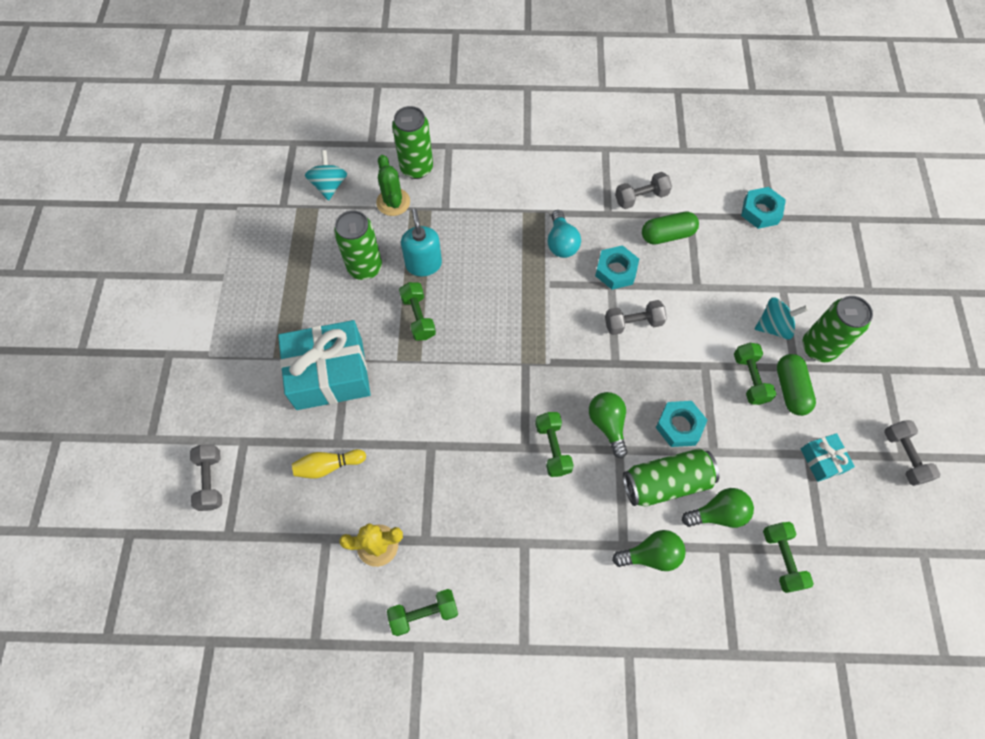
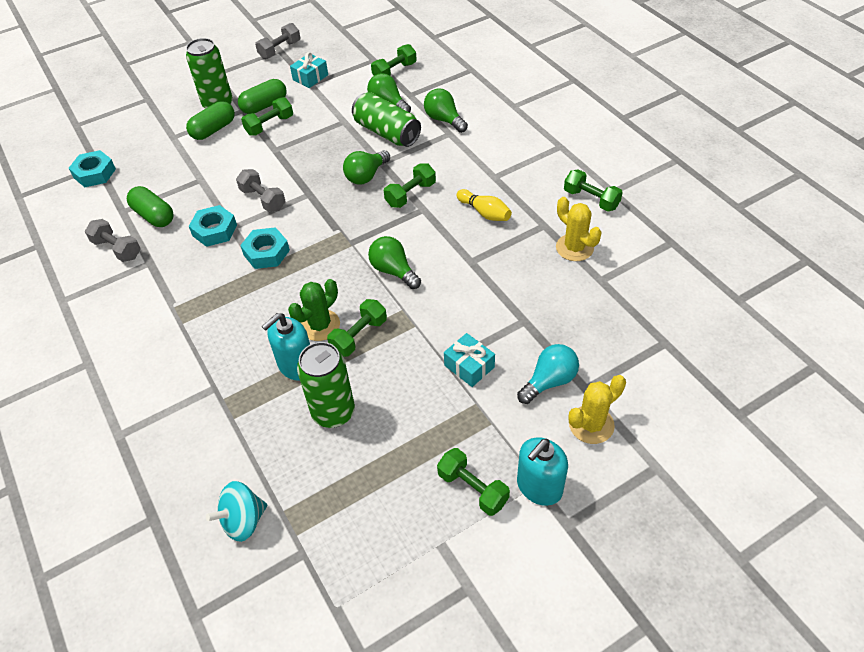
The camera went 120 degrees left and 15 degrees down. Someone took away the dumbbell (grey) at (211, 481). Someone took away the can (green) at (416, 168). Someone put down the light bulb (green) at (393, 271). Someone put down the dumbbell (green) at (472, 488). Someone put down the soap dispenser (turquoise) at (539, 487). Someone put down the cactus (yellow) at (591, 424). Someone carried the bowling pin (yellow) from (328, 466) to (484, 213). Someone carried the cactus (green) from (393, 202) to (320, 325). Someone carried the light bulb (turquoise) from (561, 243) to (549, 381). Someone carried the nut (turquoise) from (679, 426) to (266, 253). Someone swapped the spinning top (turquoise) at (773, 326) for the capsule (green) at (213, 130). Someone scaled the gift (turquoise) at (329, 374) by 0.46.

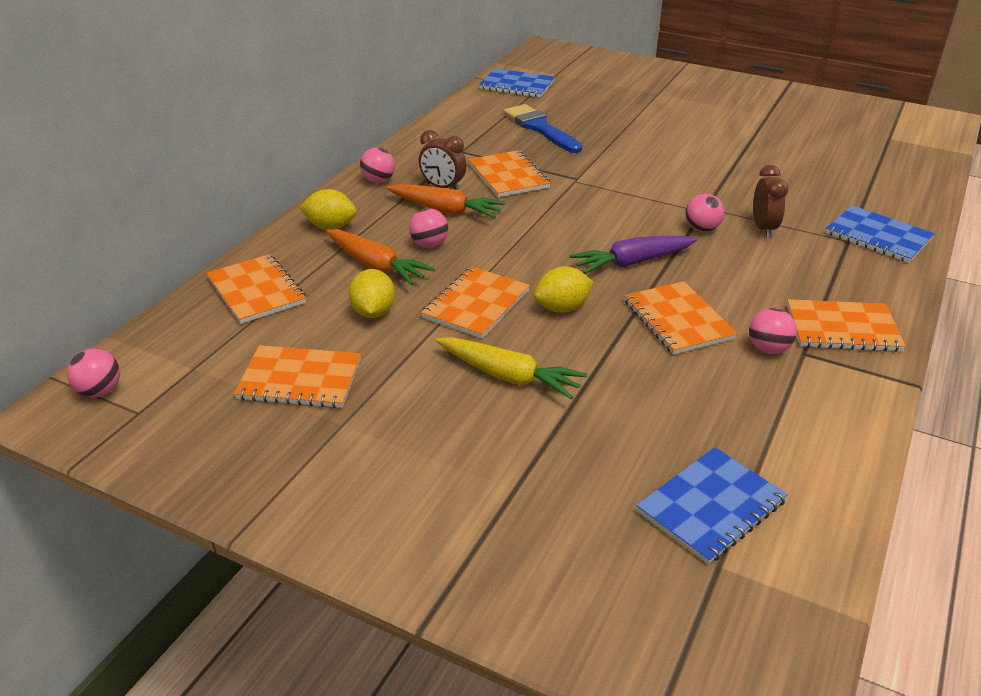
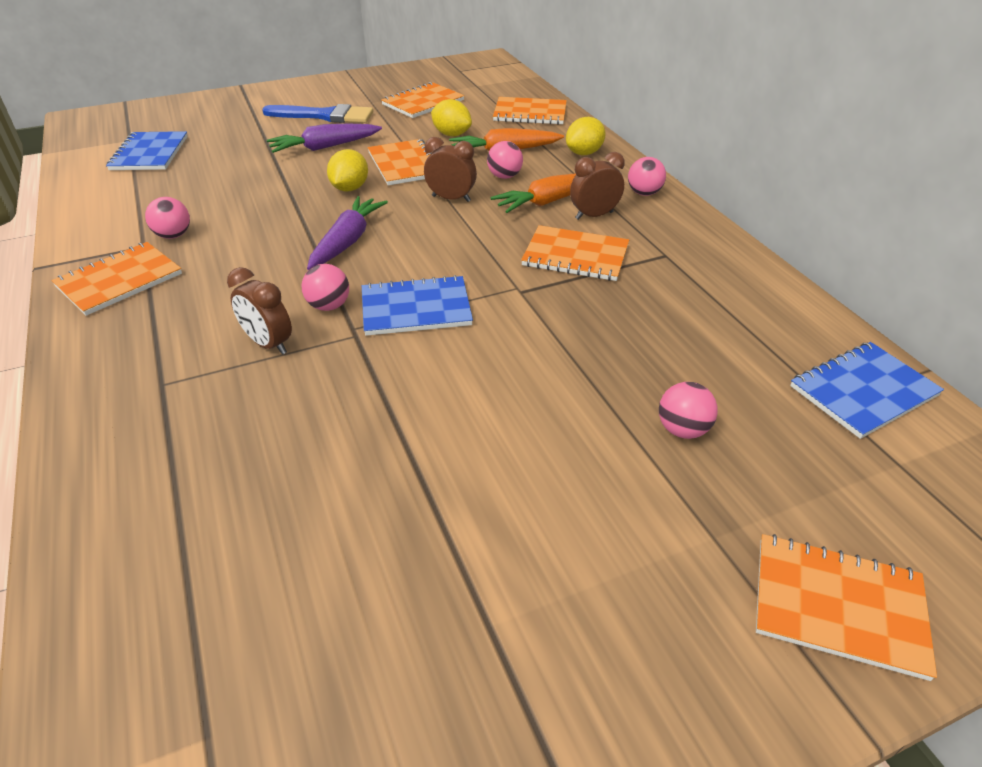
The camera went 130 degrees right and 5 degrees up. Someone put down the clock (brown) at (451, 199). Someone carried the ball (pink) from (99, 391) to (682, 429). Someone carried the brush (blue) from (540, 128) to (324, 116). Someone carried the notebook (orange) from (678, 320) to (838, 606). Someone carried the notebook (blue) from (878, 236) to (416, 308). Someone repainted the carrot (yellow) at (509, 376), which became the carrot (purple) at (324, 147).

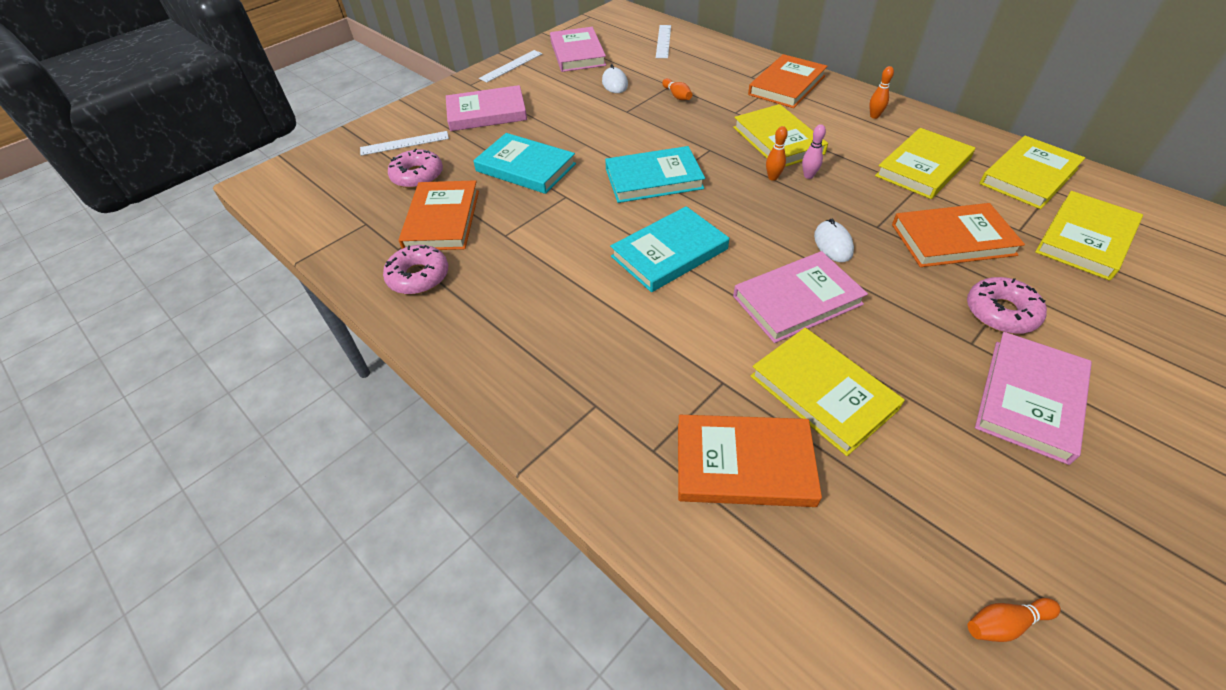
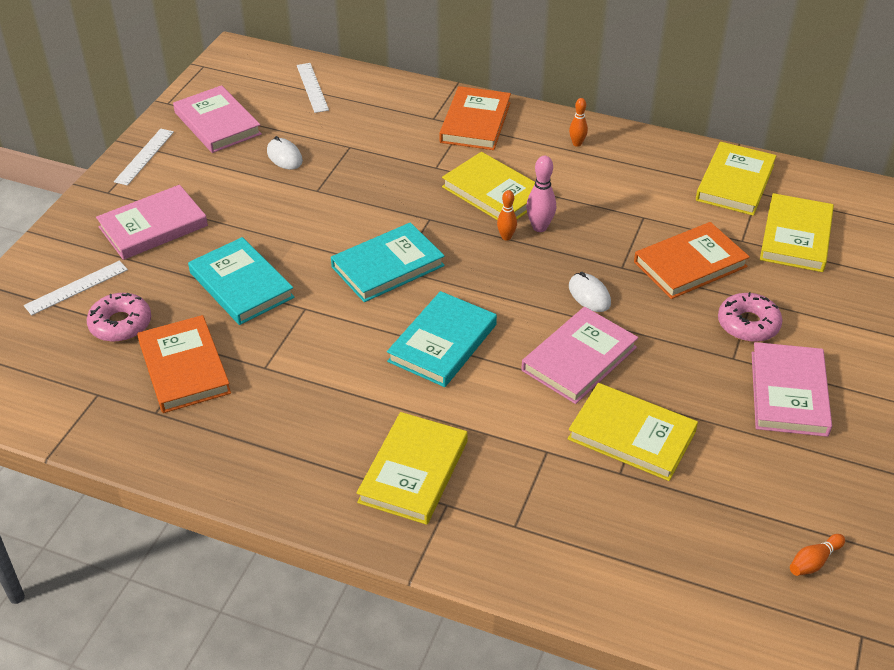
The camera went 25 degrees left and 5 degrees down. Someone took away the donut (pink) at (418, 277). Someone took away the bowling pin (orange) at (677, 96). Someone took away the book (orange) at (744, 464). Someone carried the book (yellow) from (923, 167) to (413, 471). Someone rotated the book (turquoise) at (525, 167) by 45 degrees clockwise. Someone scaled the bowling pin (pink) at (808, 176) by 1.50.

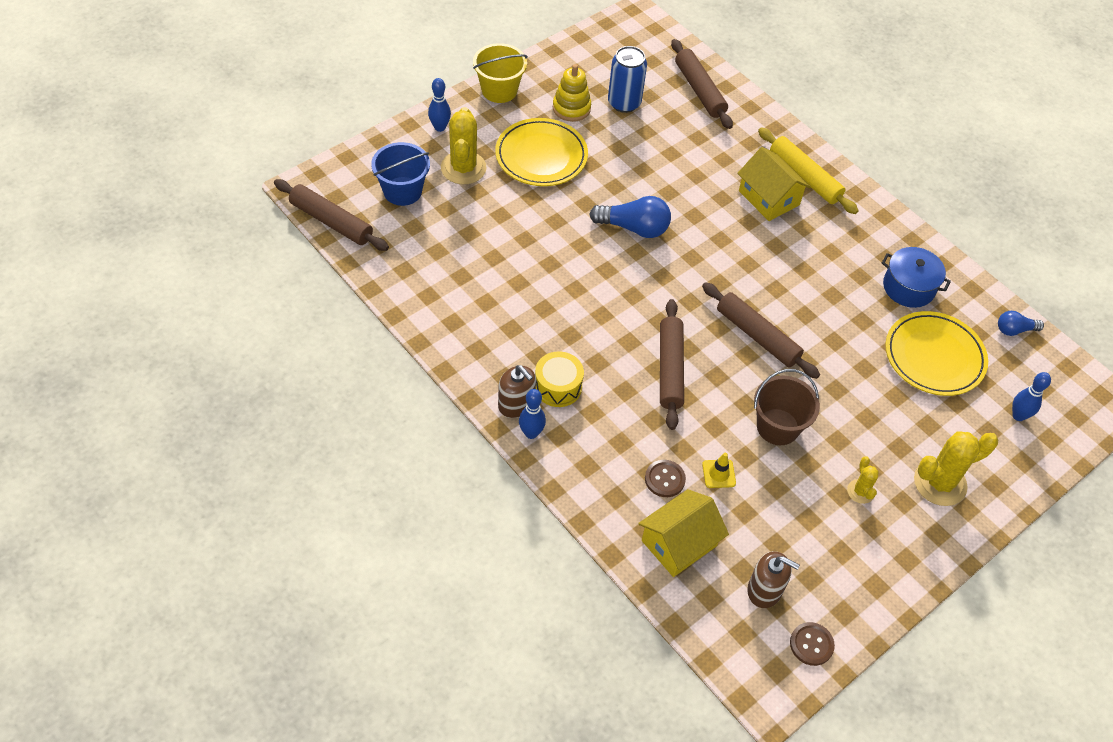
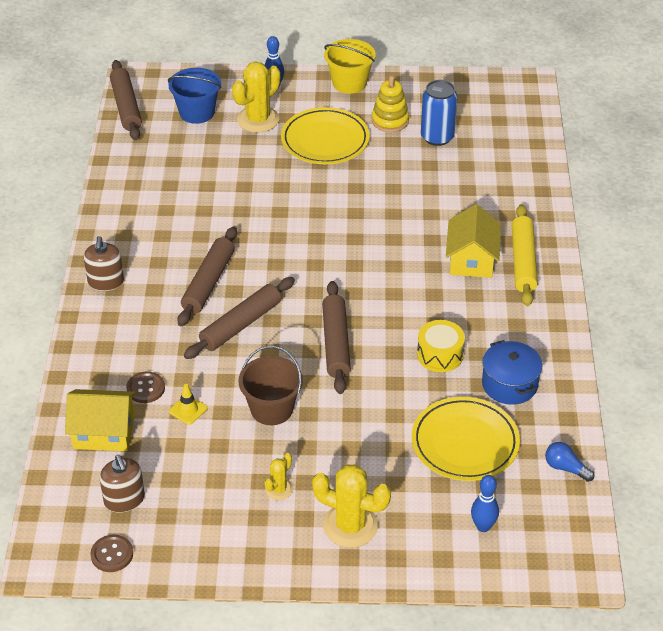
The camera went 45 degrees right and 10 degrees down. Someone took away the bowling pin (blue) at (531, 433). Someone took away the light bulb (blue) at (634, 228). Someone carried the drum (yellow) from (558, 387) to (440, 355). Someone carried the rolling pin (brown) from (699, 90) to (208, 283).

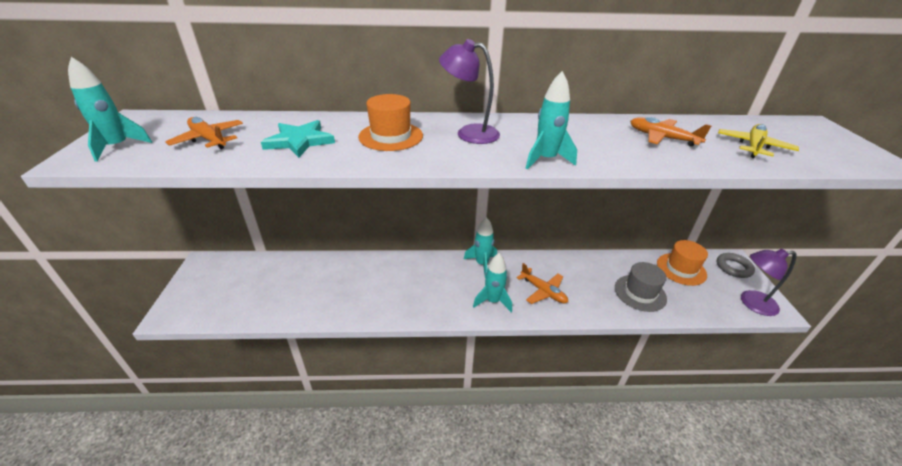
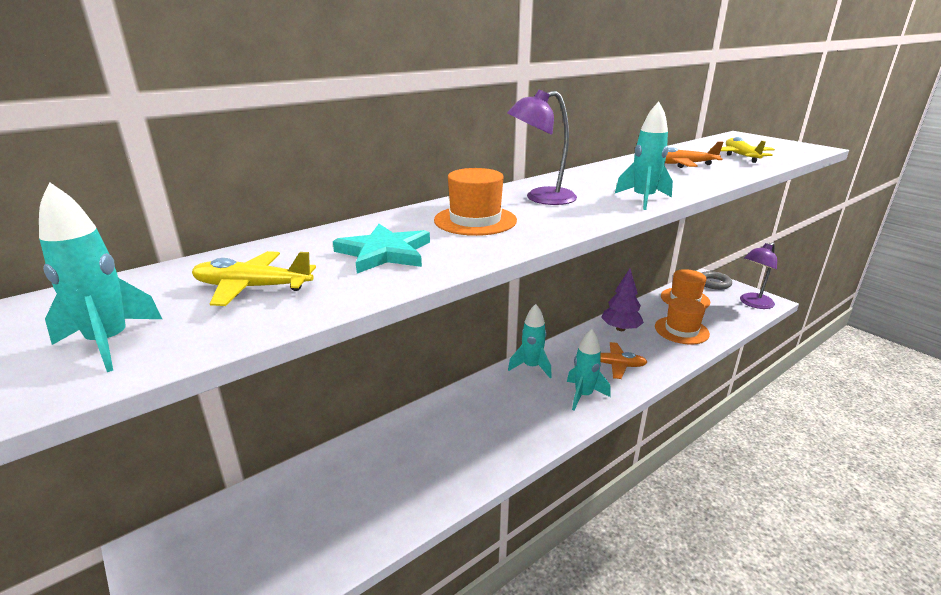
The camera went 35 degrees left and 10 degrees down. Someone put down the tree (purple) at (620, 329). Someone repainted the plane (orange) at (209, 139), which became the plane (yellow) at (252, 287). Someone repainted the hat (grey) at (640, 293), which became the hat (orange) at (681, 330).

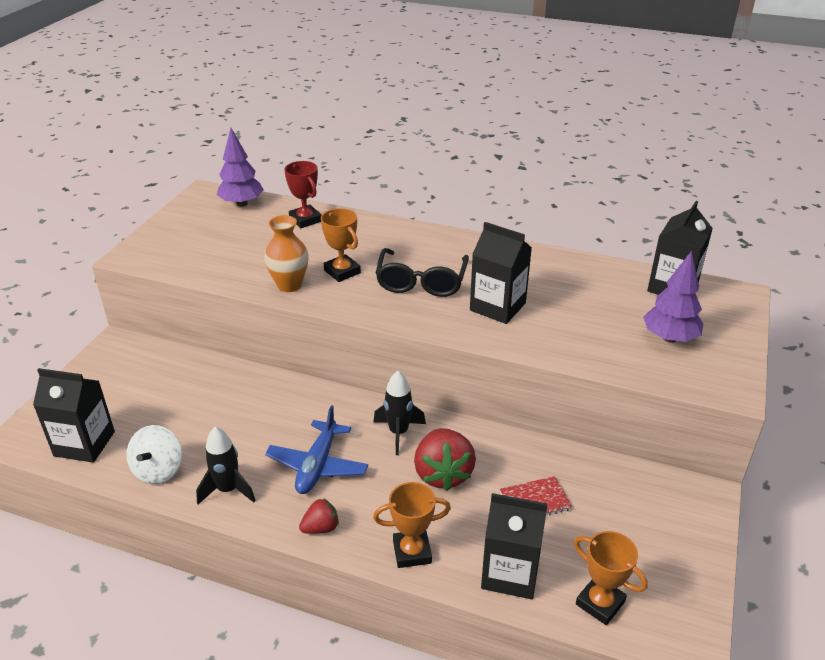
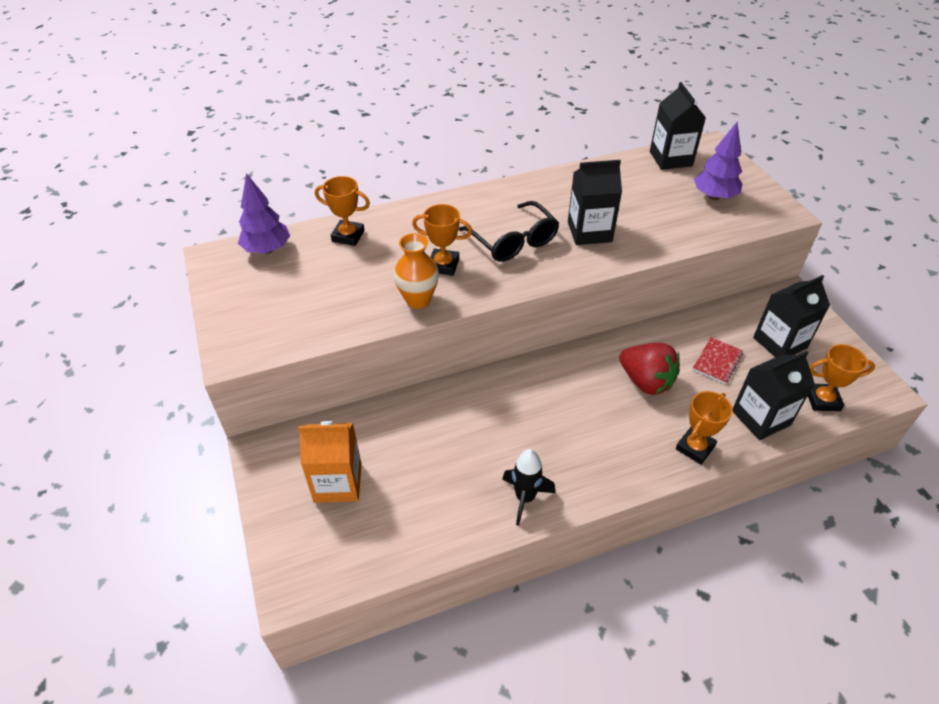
The camera went 40 degrees left and 10 degrees up. Someone took away the spinning top (white) at (158, 470). Someone took away the plane (blue) at (317, 465). Someone took away the strawberry (red) at (321, 528). Someone took away the rocket (black) at (398, 433). Someone put down the carton (orange) at (338, 483). Someone carried the carton (black) from (84, 444) to (780, 342). Someone repainted the trophy (red) at (305, 220), which became the trophy (orange) at (348, 236).

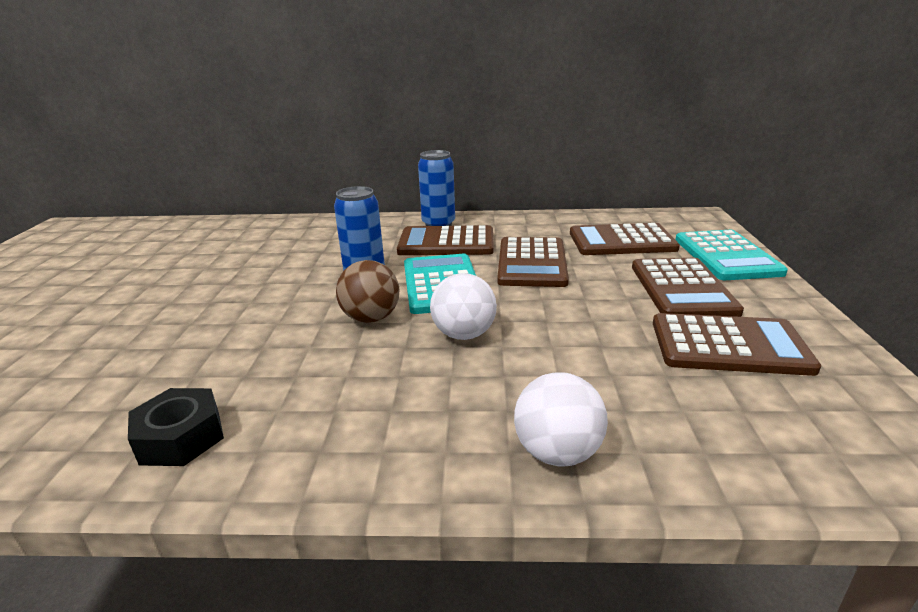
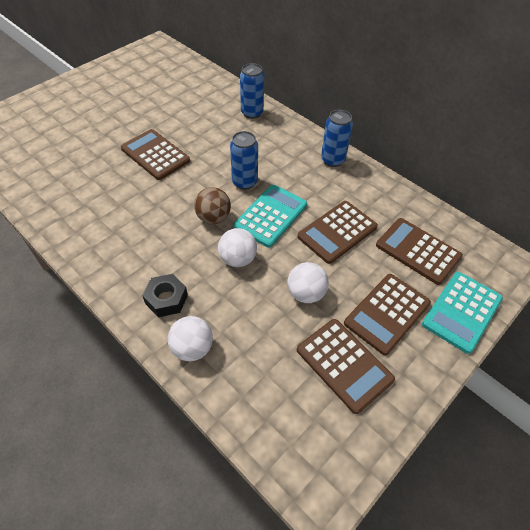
The camera went 40 degrees right and 25 degrees up. Someone put down the can (blue) at (252, 113). Someone put down the ball (white) at (306, 293). Someone carried the nut (black) from (181, 437) to (166, 299). Someone carried the calculator (brown) from (446, 242) to (155, 155).

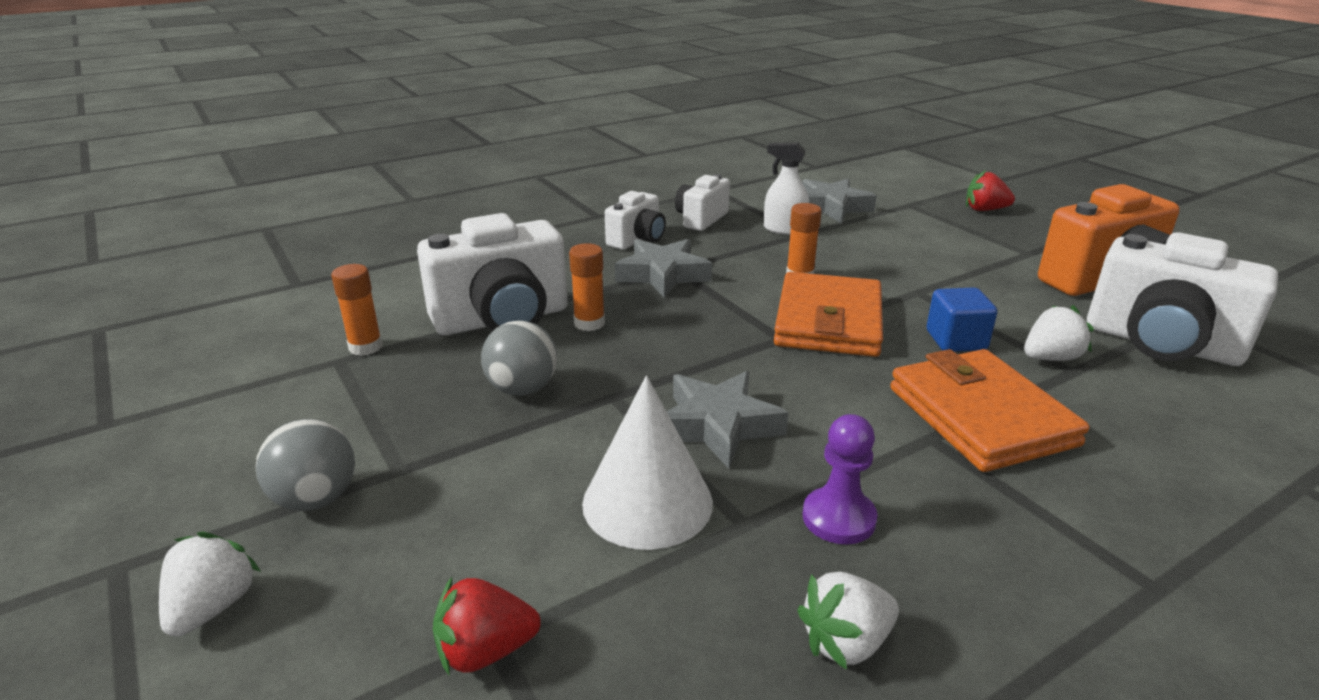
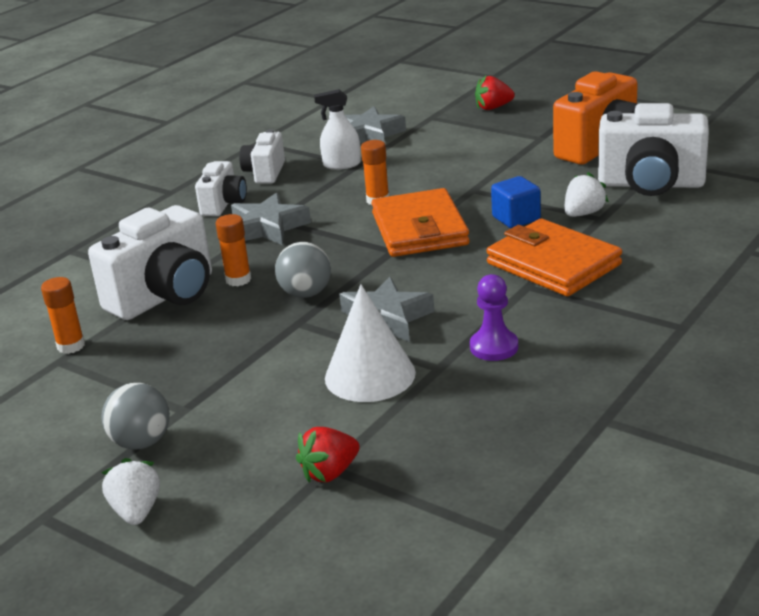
The camera went 20 degrees left and 0 degrees up. Someone took away the strawberry (white) at (846, 642). Someone carried the ball (grey) from (522, 389) to (306, 293).

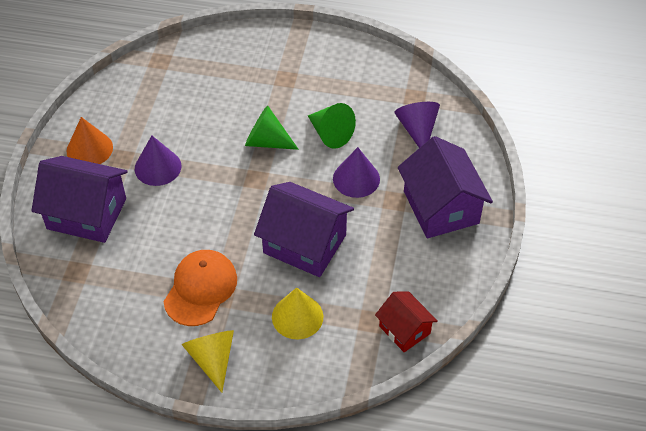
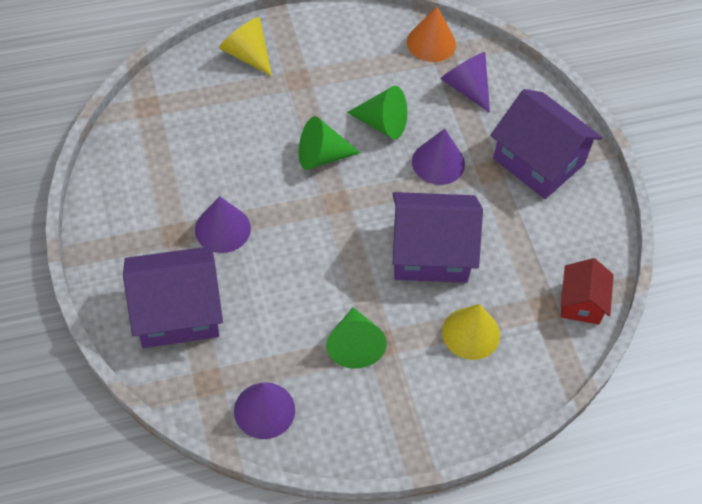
The camera went 30 degrees left and 5 degrees up. Someone put down the cone (purple) at (264, 410). Someone carried the cone (orange) from (89, 149) to (431, 43). Someone carried the cone (yellow) from (212, 359) to (247, 54). Someone swapped the cap (orange) at (200, 289) for the cone (green) at (354, 345). Someone rotated the house (red) at (404, 330) by 75 degrees clockwise.

